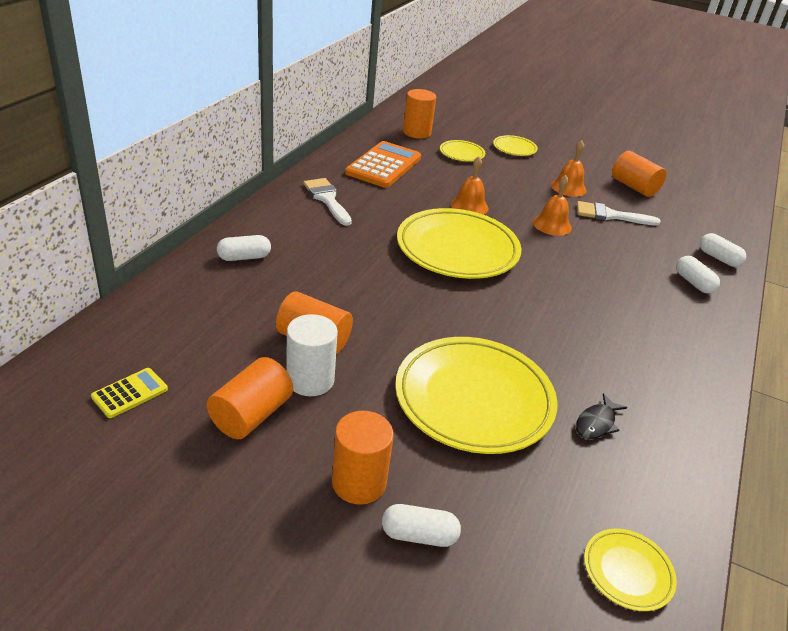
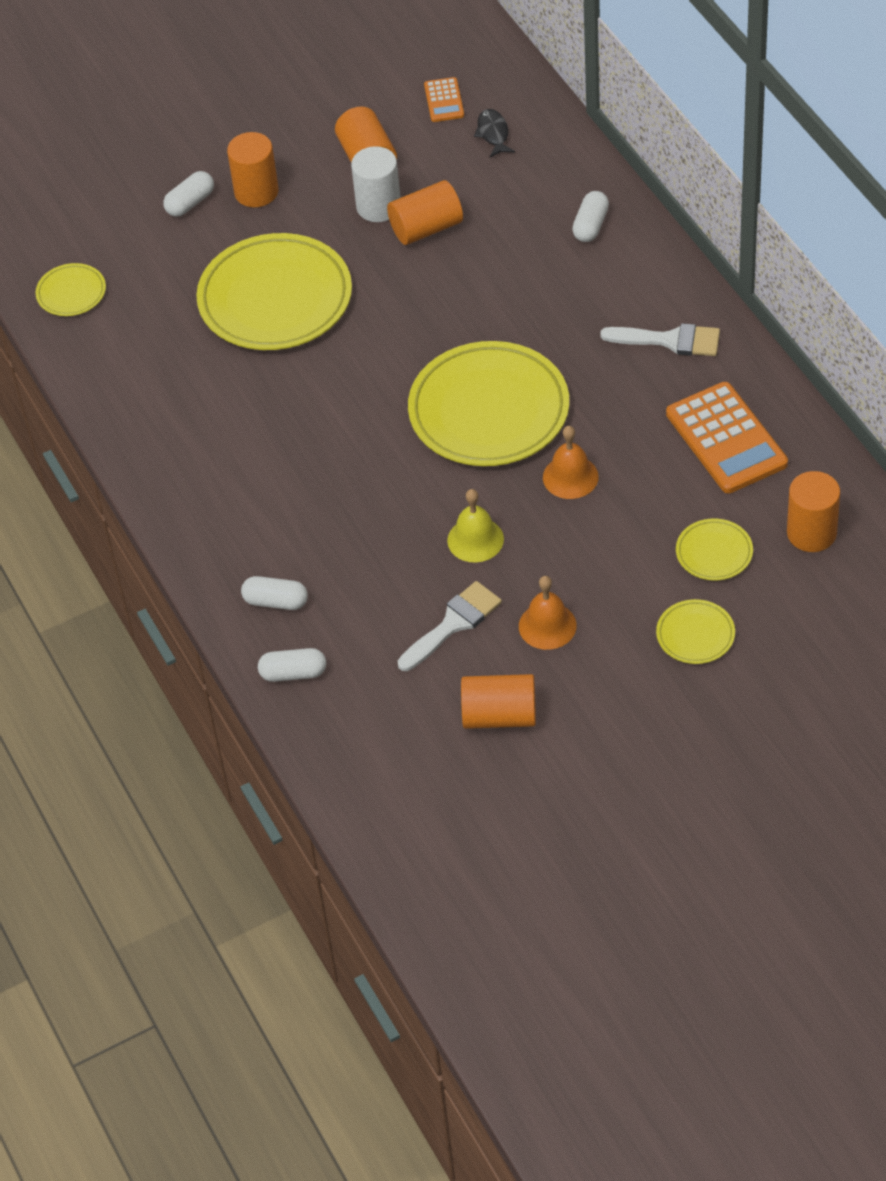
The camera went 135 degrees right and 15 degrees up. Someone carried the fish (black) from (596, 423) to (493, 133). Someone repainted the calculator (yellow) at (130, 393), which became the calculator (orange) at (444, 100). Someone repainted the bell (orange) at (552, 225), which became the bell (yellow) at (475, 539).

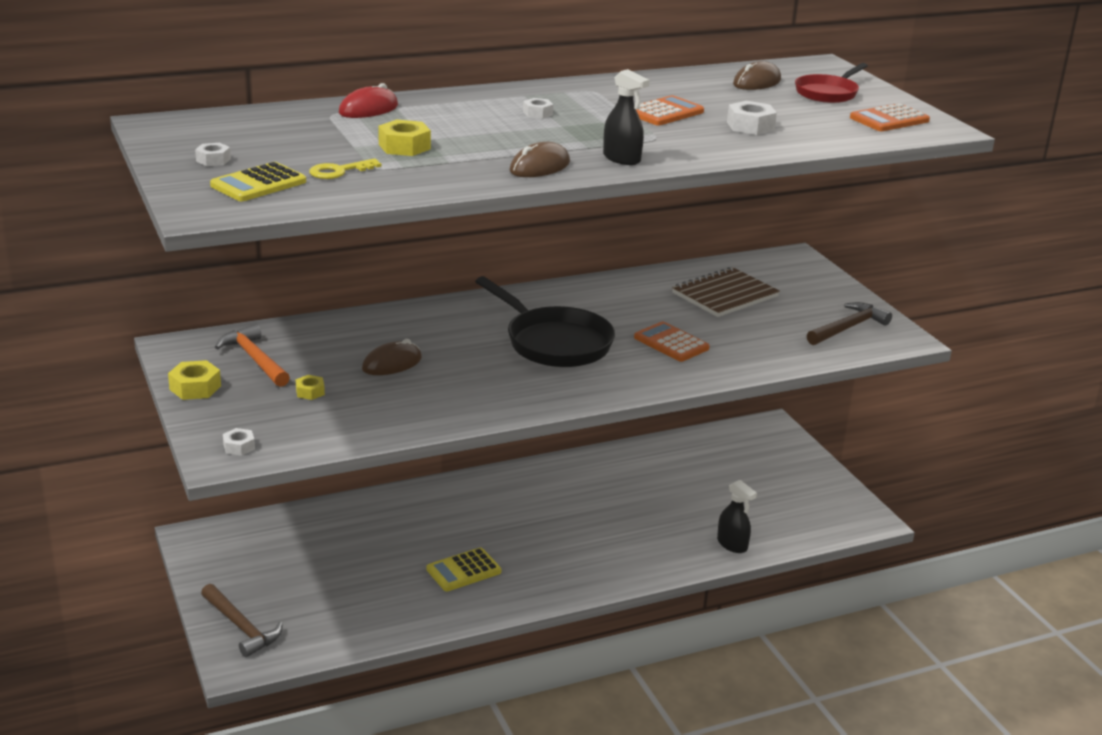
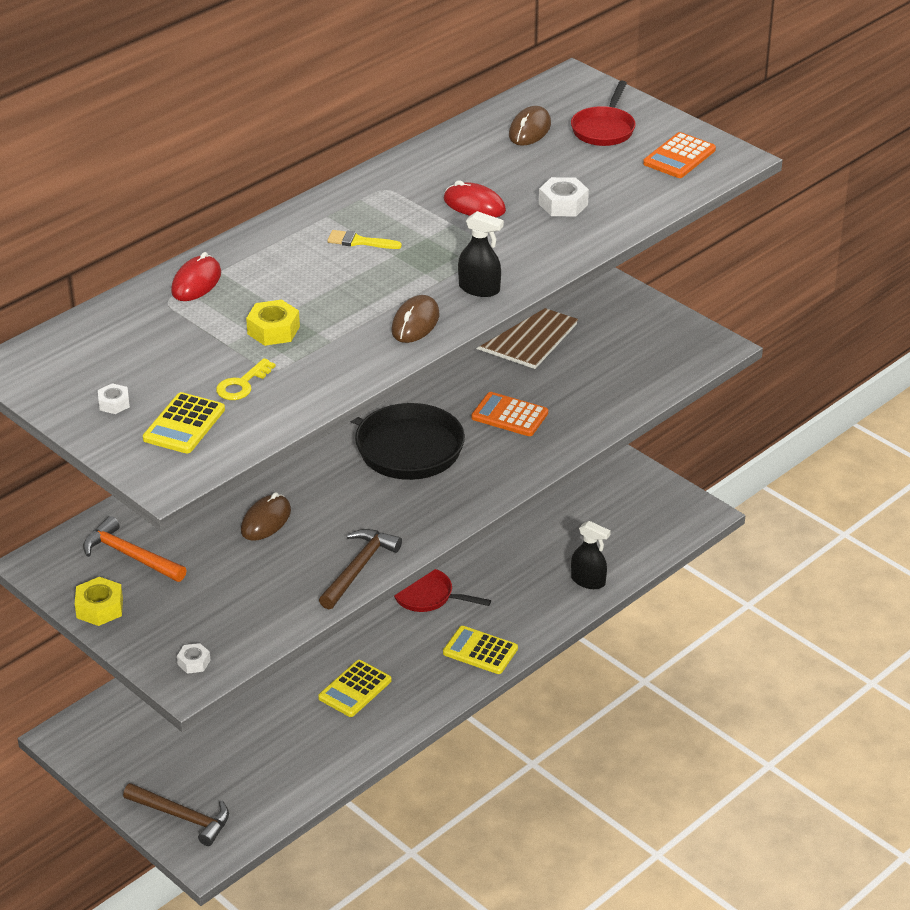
The camera went 20 degrees left and 10 degrees up. Someone took away the nut (yellow) at (310, 392). Someone put down the pan (red) at (426, 596). Someone put down the calculator (yellow) at (480, 651). Someone carried the hammer (brown) from (848, 328) to (359, 568). Someone swapped the nut (white) at (538, 113) for the brush (yellow) at (359, 241). Someone swapped the calculator (orange) at (665, 112) for the mouse (red) at (474, 205).

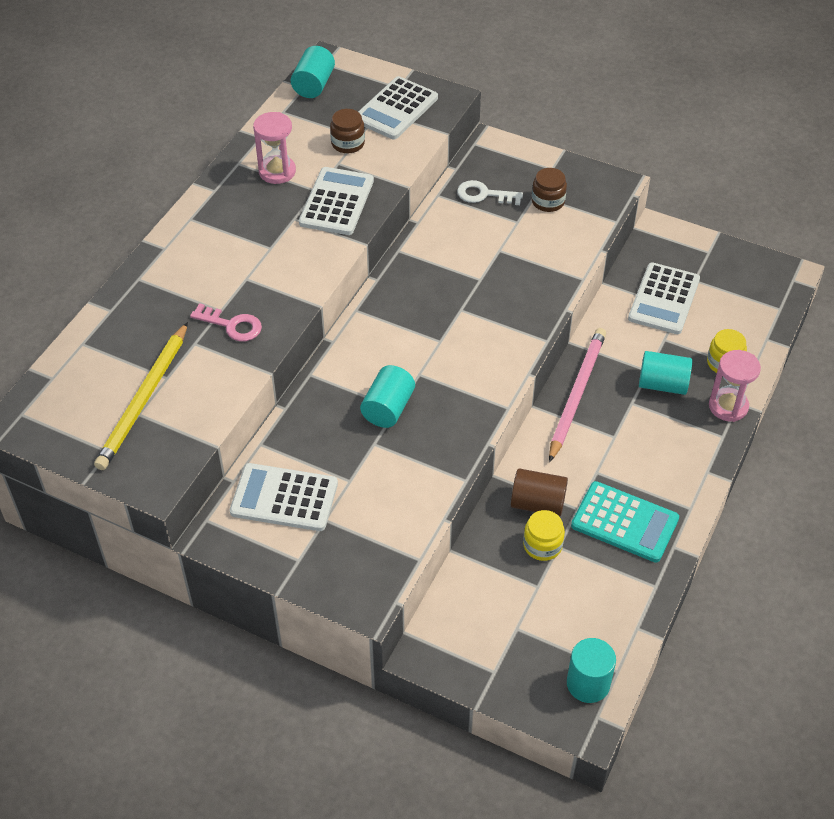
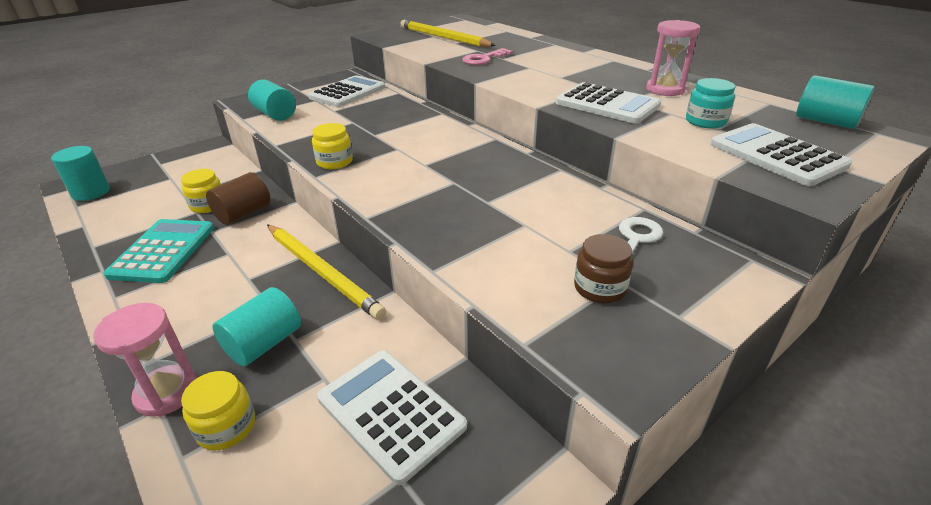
The camera went 115 degrees right and 15 degrees down. Someone put down the jar (yellow) at (334, 162). Someone carried the cylinder (turquoise) from (388, 408) to (275, 115). Someone repainted the jar (brown) at (348, 143), which became the jar (turquoise) at (705, 121). Someone repainted the pencil (pink) at (576, 395), which became the pencil (yellow) at (321, 271). Someone rotated the calculator (turquoise) at (624, 522) by 135 degrees clockwise.

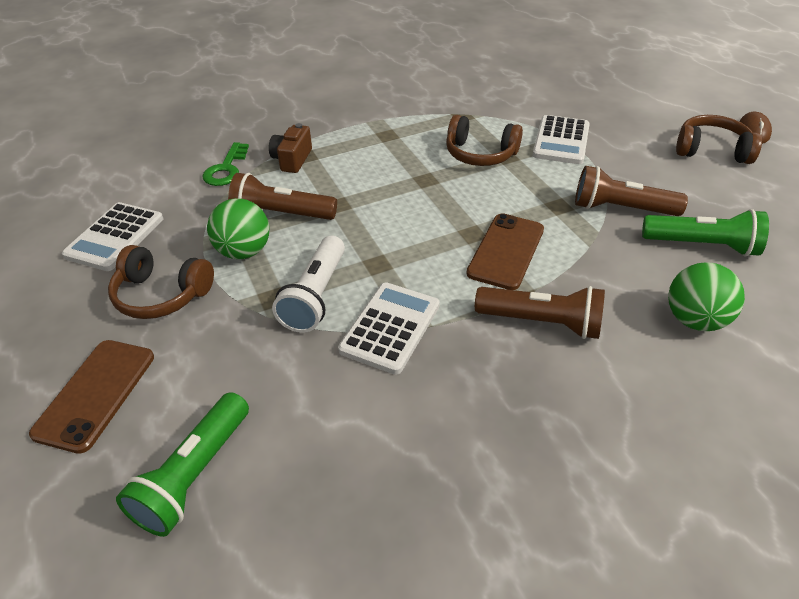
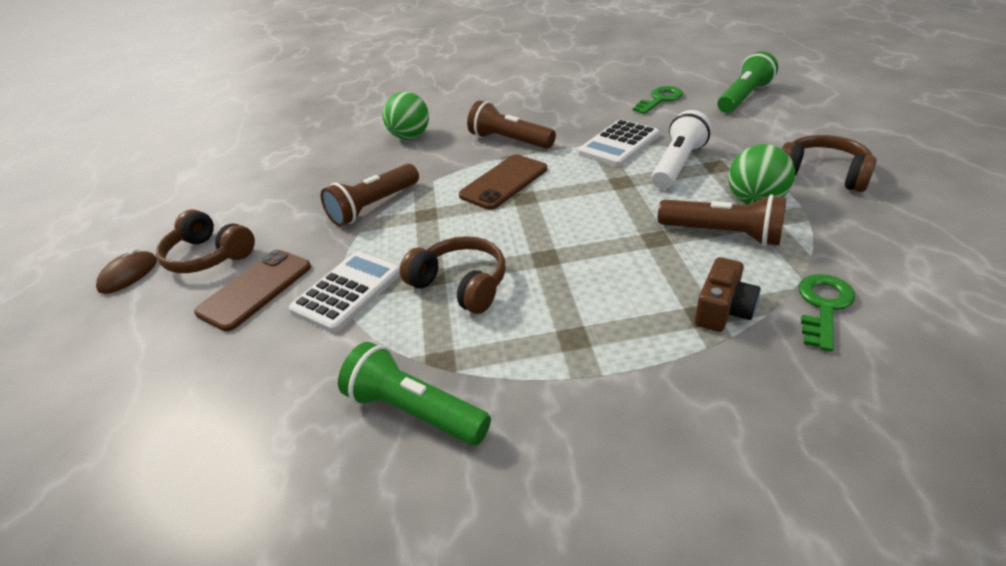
The camera went 160 degrees left and 5 degrees down. Someone took away the calculator (white) at (115, 237). Someone put down the key (green) at (660, 99). Someone carried the phone (brown) from (96, 394) to (255, 289). Someone carried the flashlight (green) from (702, 245) to (415, 410). Someone rotated the flashlight (brown) at (621, 208) by 105 degrees clockwise.

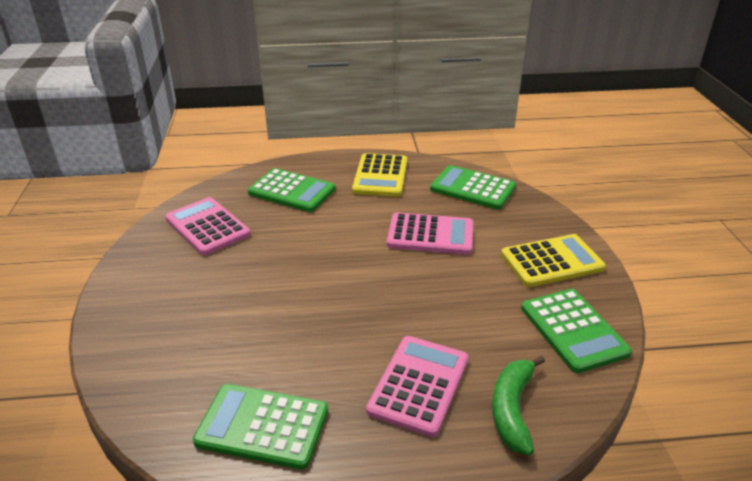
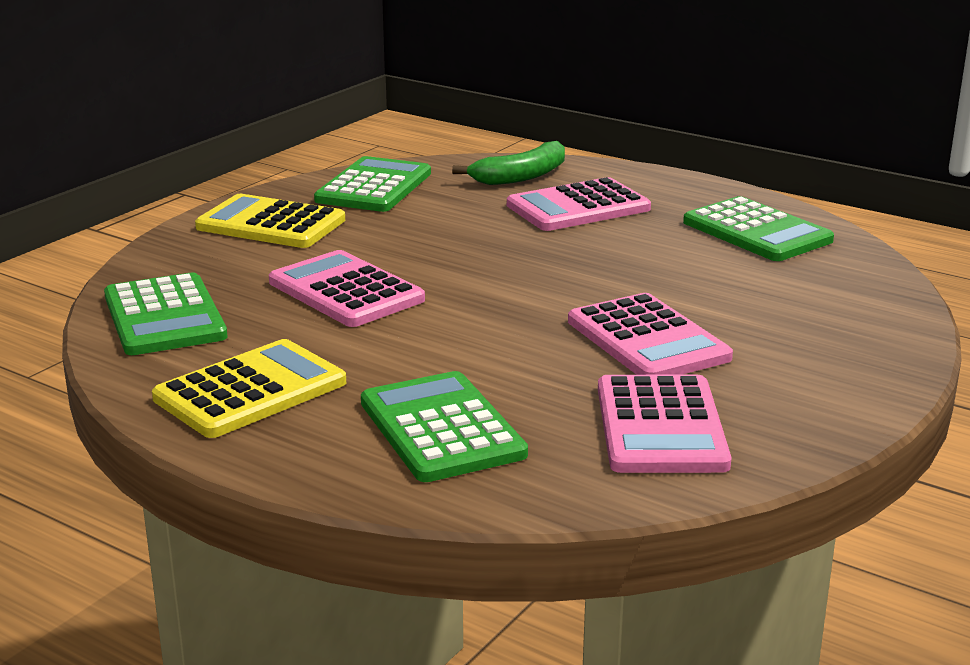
The camera went 140 degrees left and 10 degrees down. Someone put down the calculator (pink) at (647, 340).

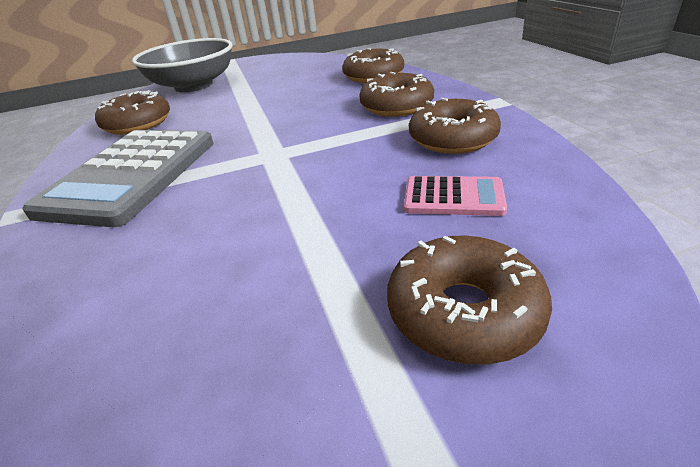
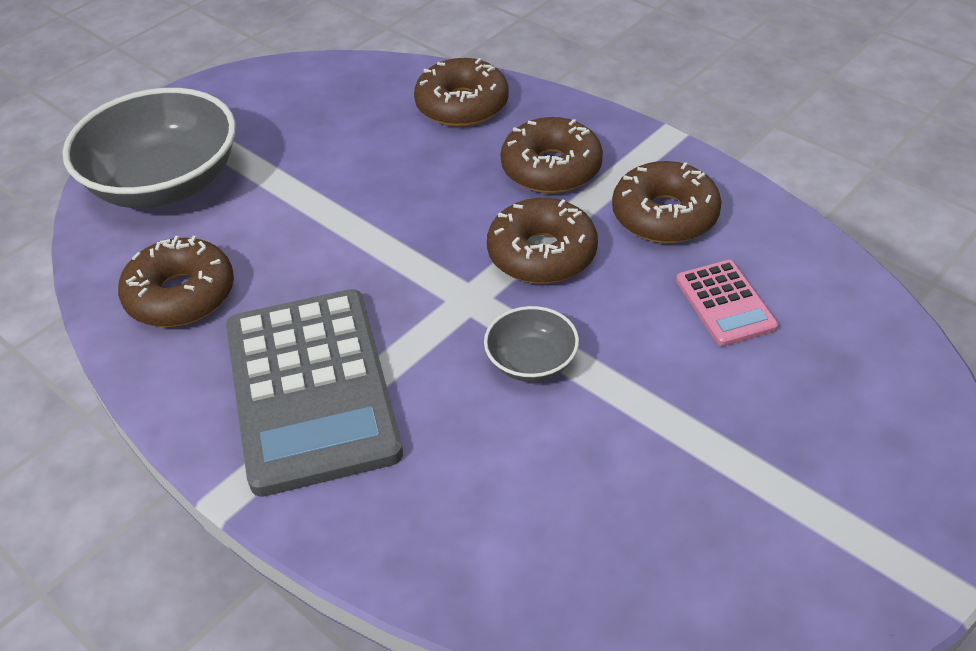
The camera went 30 degrees left and 10 degrees up. Someone put down the bowl (grey) at (531, 362). Someone carried the donut (brown) from (463, 312) to (542, 254). Someone rotated the calculator (pink) at (453, 197) by 90 degrees clockwise.

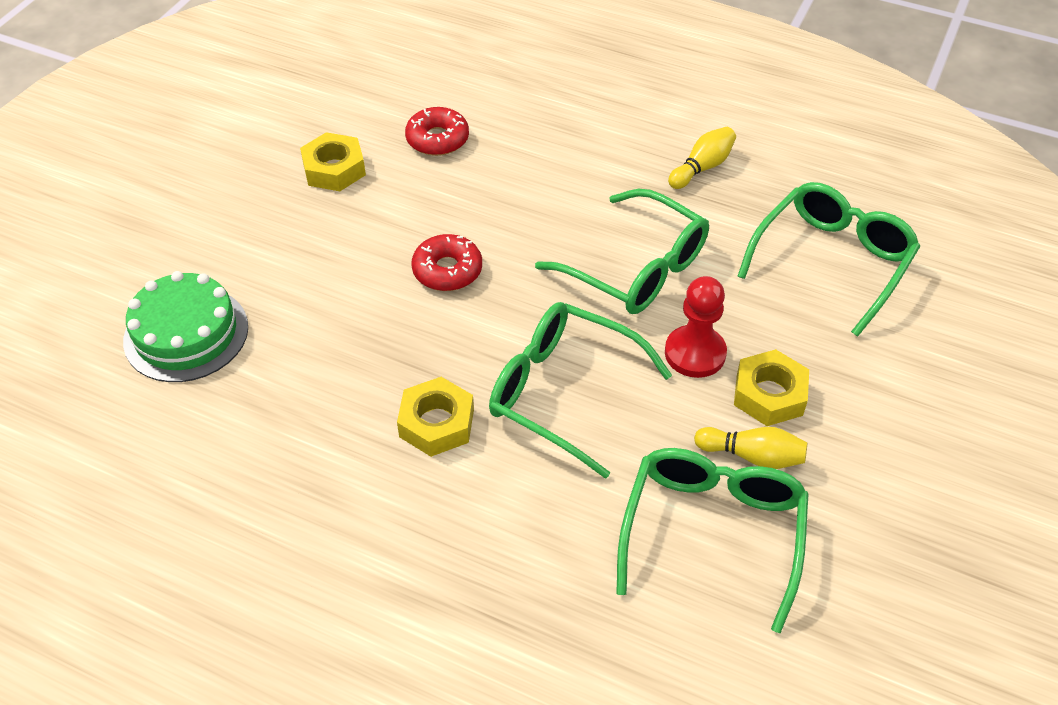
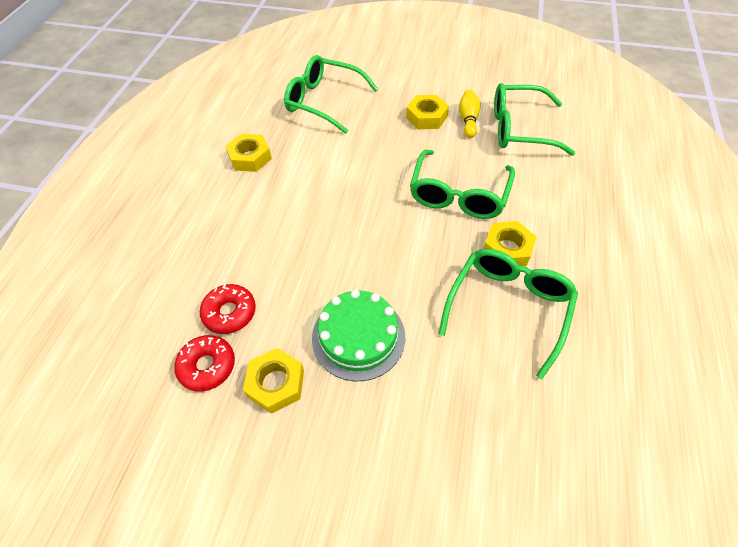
The camera went 100 degrees left and 5 degrees up. Someone took away the pawn (red) at (695, 353). Someone carried the cake (green) from (186, 334) to (358, 337). Someone carried the donut (red) from (447, 270) to (207, 366). Someone carried the glasses (green) from (636, 268) to (508, 307). Someone swapped the bowling pin (yellow) at (702, 167) for the nut (yellow) at (250, 157).

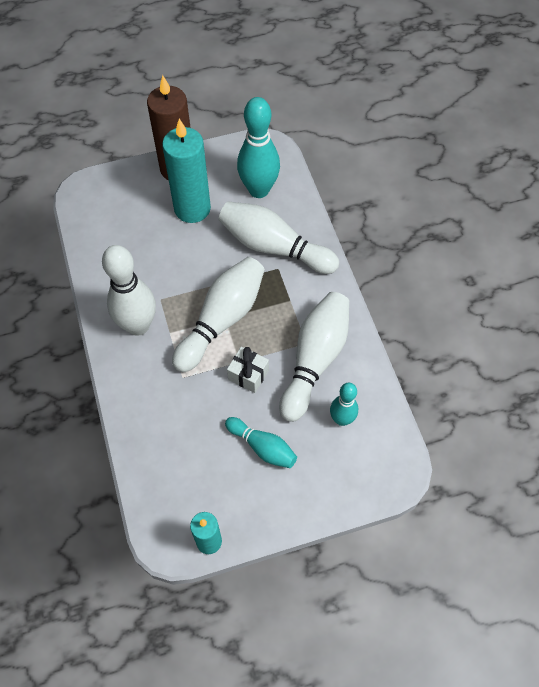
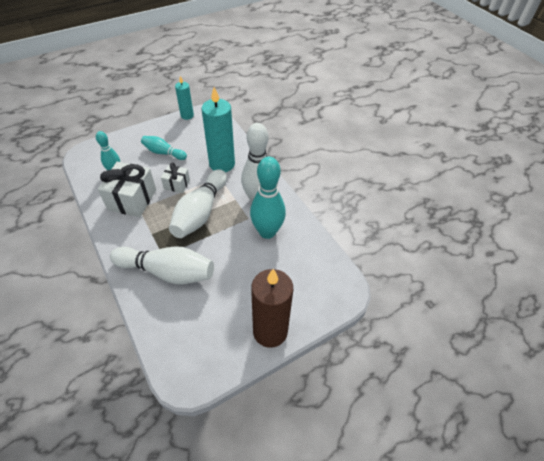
The camera went 165 degrees right and 10 degrees down. Someone carried the candle (turquoise) from (192, 209) to (222, 164). Someone carried the bowling pin (turquoise) from (259, 190) to (267, 232). Someone swapped the bowling pin (white) at (315, 360) for the gift (white) at (132, 199).

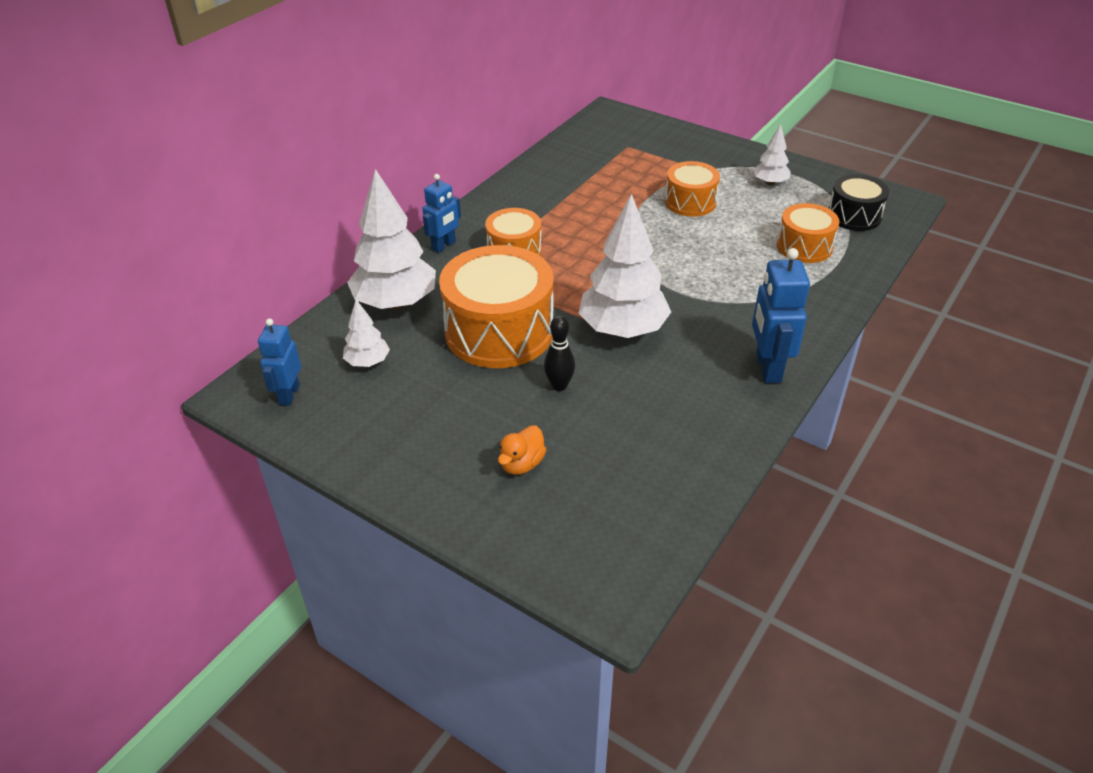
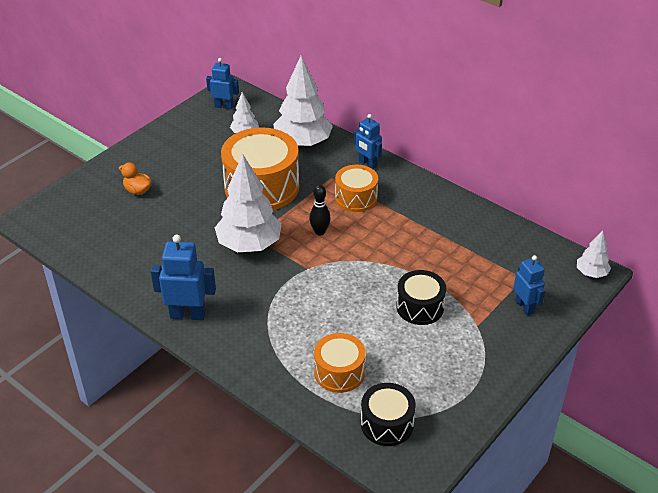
The camera went 95 degrees right and 0 degrees up. Someone put down the robot (blue) at (524, 307). Someone carried the bowling pin (black) from (559, 386) to (320, 232). Someone carried the tree (white) from (770, 183) to (591, 273). Someone repainted the drum (orange) at (690, 202), which became the drum (black) at (420, 307).

